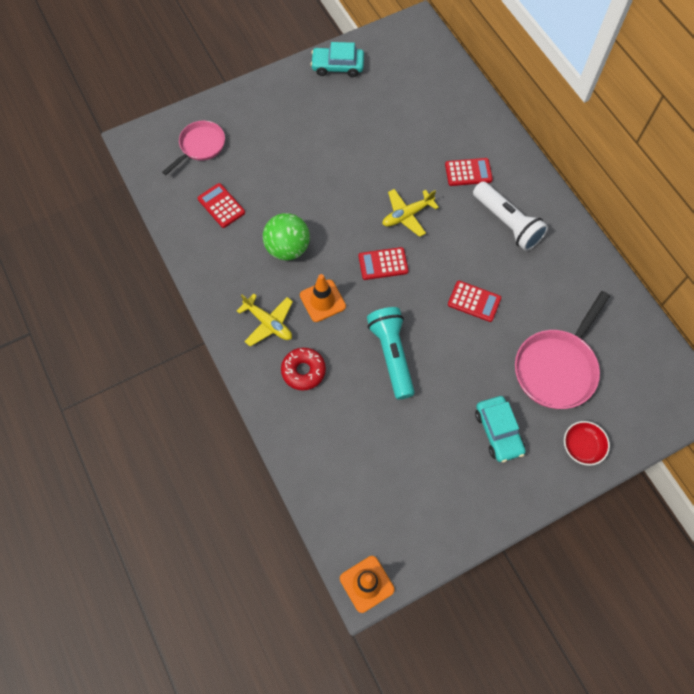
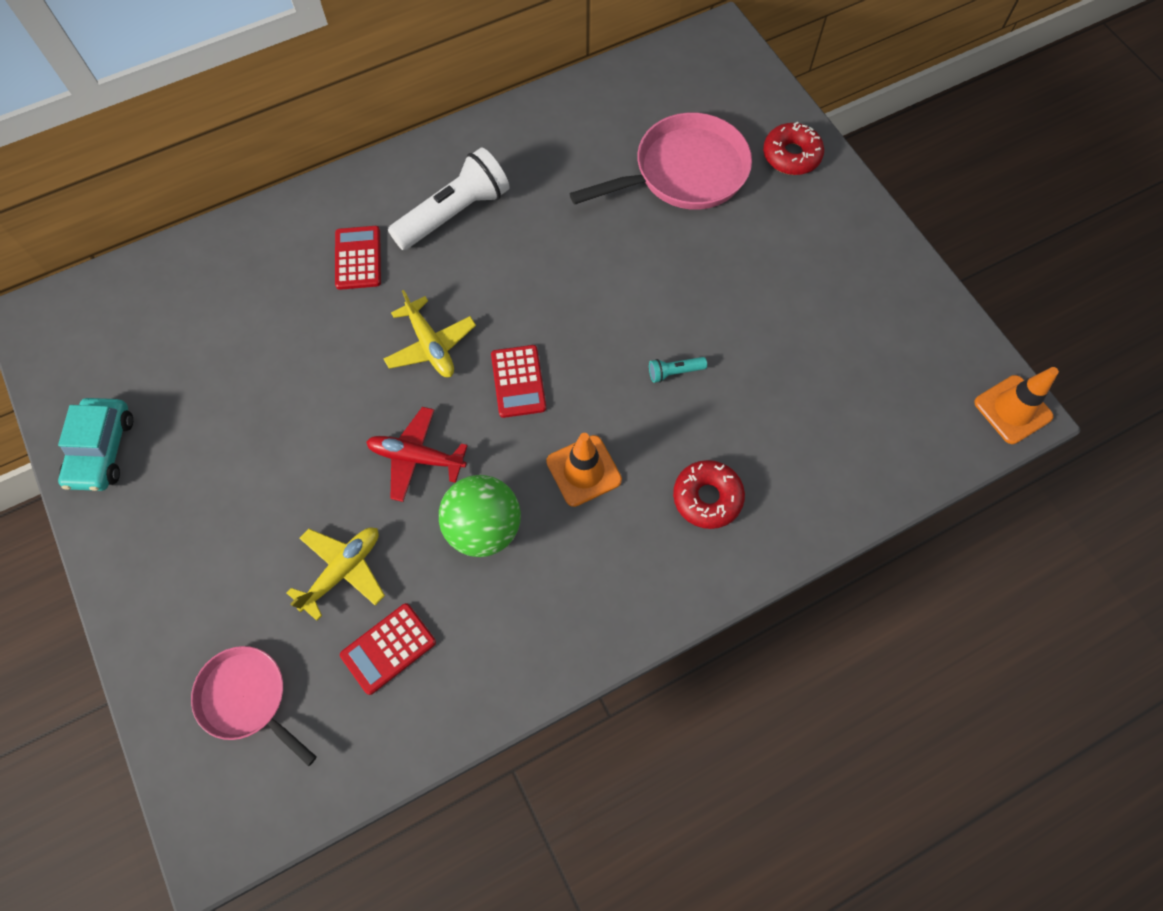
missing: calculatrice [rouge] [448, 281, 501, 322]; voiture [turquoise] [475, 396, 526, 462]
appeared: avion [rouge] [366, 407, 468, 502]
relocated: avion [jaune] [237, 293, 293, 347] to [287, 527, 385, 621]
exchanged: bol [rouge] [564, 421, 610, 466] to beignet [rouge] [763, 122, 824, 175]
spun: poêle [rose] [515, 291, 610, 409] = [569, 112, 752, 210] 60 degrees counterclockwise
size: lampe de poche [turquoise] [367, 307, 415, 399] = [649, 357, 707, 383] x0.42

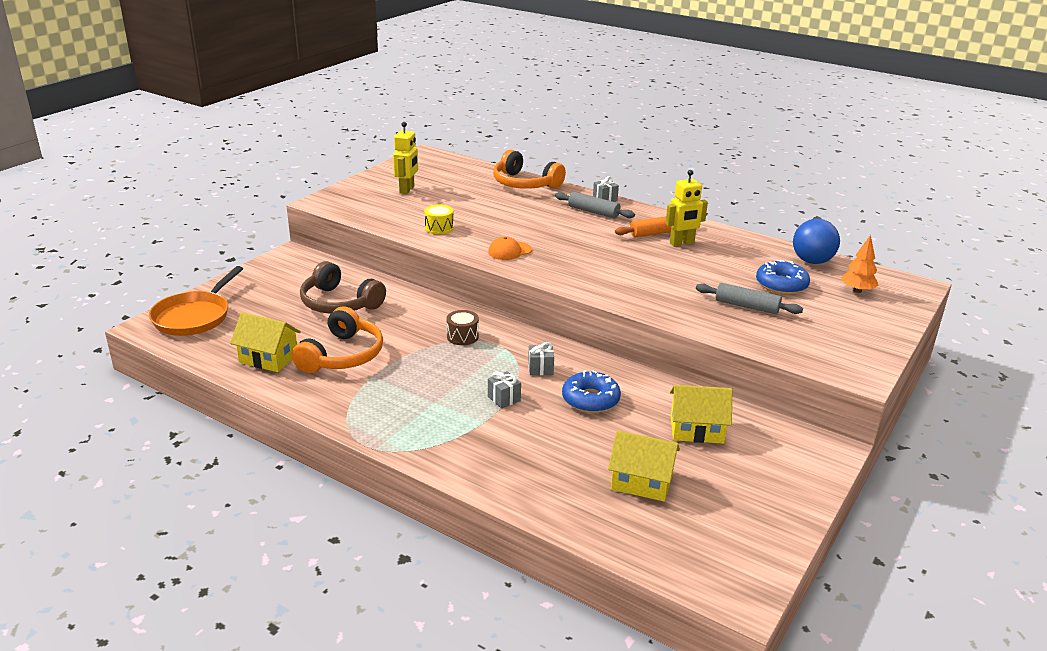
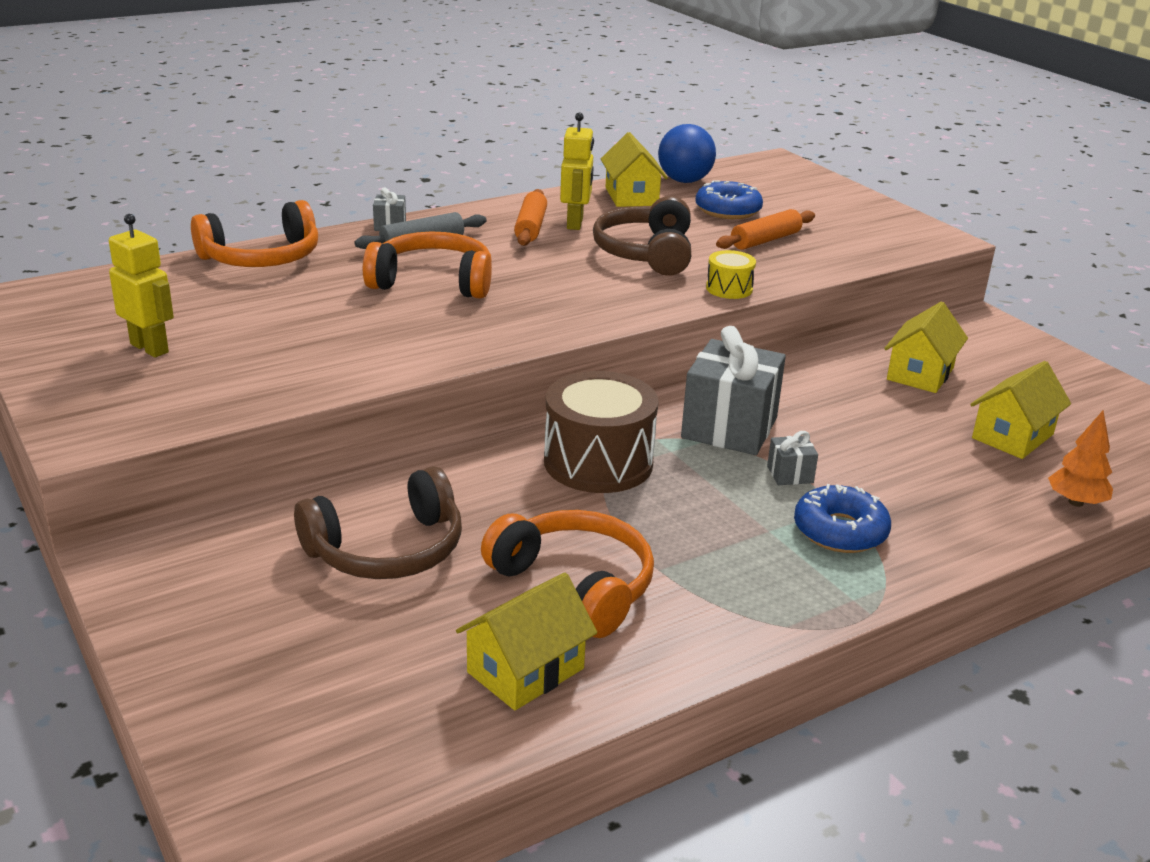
missing: poêle [orange] [149, 266, 243, 336]; casquette [orange] [488, 236, 532, 260]
appeared: casque audio [orange] [363, 232, 492, 299]; casque audio [marron] [593, 196, 691, 276]; maison [jaune] [601, 132, 668, 207]
relocated: tambour [jaune] [424, 205, 454, 235] to [706, 250, 756, 299]; beignet [bleu] [562, 370, 621, 413] to [794, 484, 891, 553]; arbre [orange] [841, 235, 879, 293] to [1048, 410, 1113, 507]
colour: rouleau à pâtisserie [gris] [696, 283, 803, 314] to rouleau à pâtisserie [orange] [716, 209, 815, 250]
size: tambour [marron] [446, 310, 479, 345] = [544, 371, 659, 493] x2.04; cadeau [gris] [528, 342, 554, 375] = [681, 326, 786, 455] x2.29

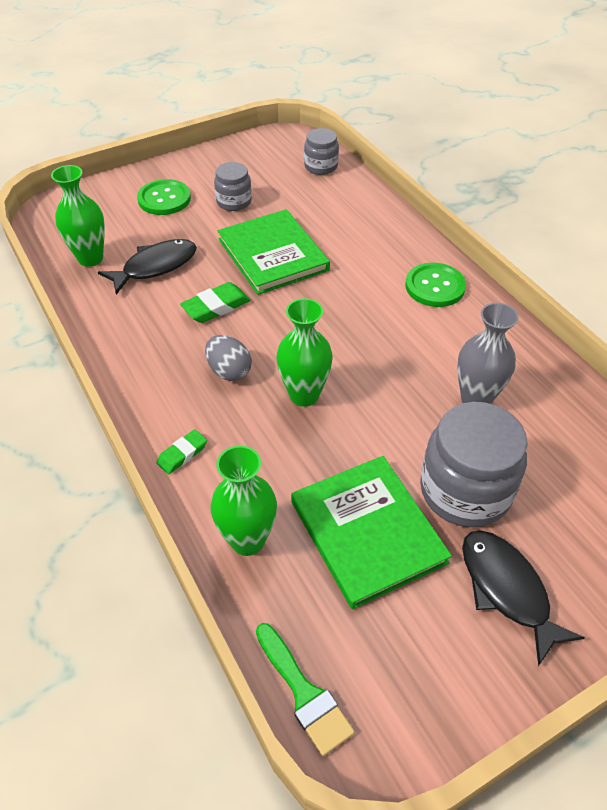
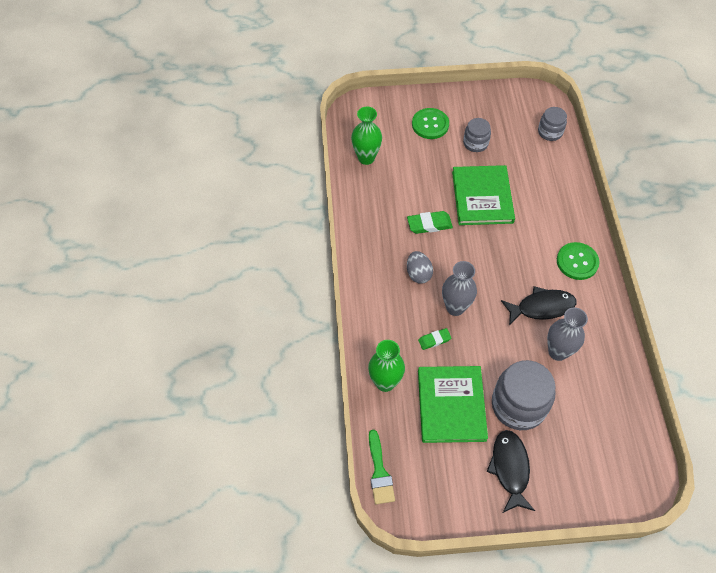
relocated: gomme [vert] [157, 429, 207, 474] to [418, 328, 451, 350]; poisson [noir] [98, 239, 197, 295] to [501, 286, 577, 326]
colour: vase [vert] [276, 298, 333, 407] to vase [gris] [442, 261, 477, 316]

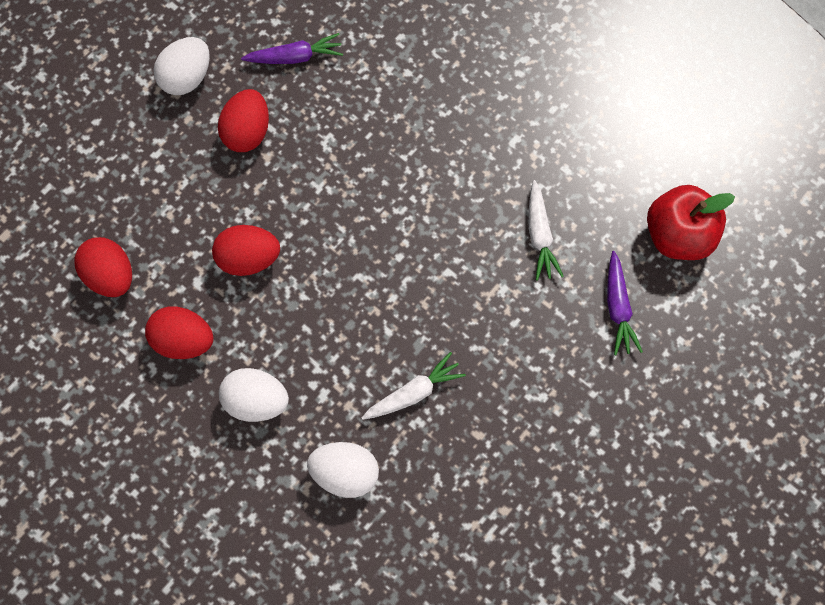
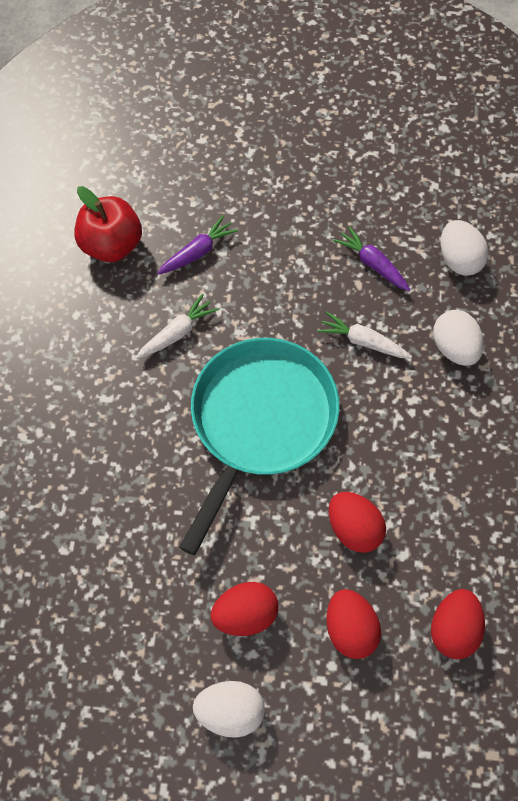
appeared: poêle [turquoise] [179, 338, 340, 555]
relocated: œuf [rouge] [145, 306, 214, 359] to [327, 589, 381, 659]; carotte [violet] [241, 33, 343, 64] to [333, 226, 410, 291]; œuf [blanc] [219, 368, 289, 422] to [441, 220, 489, 276]

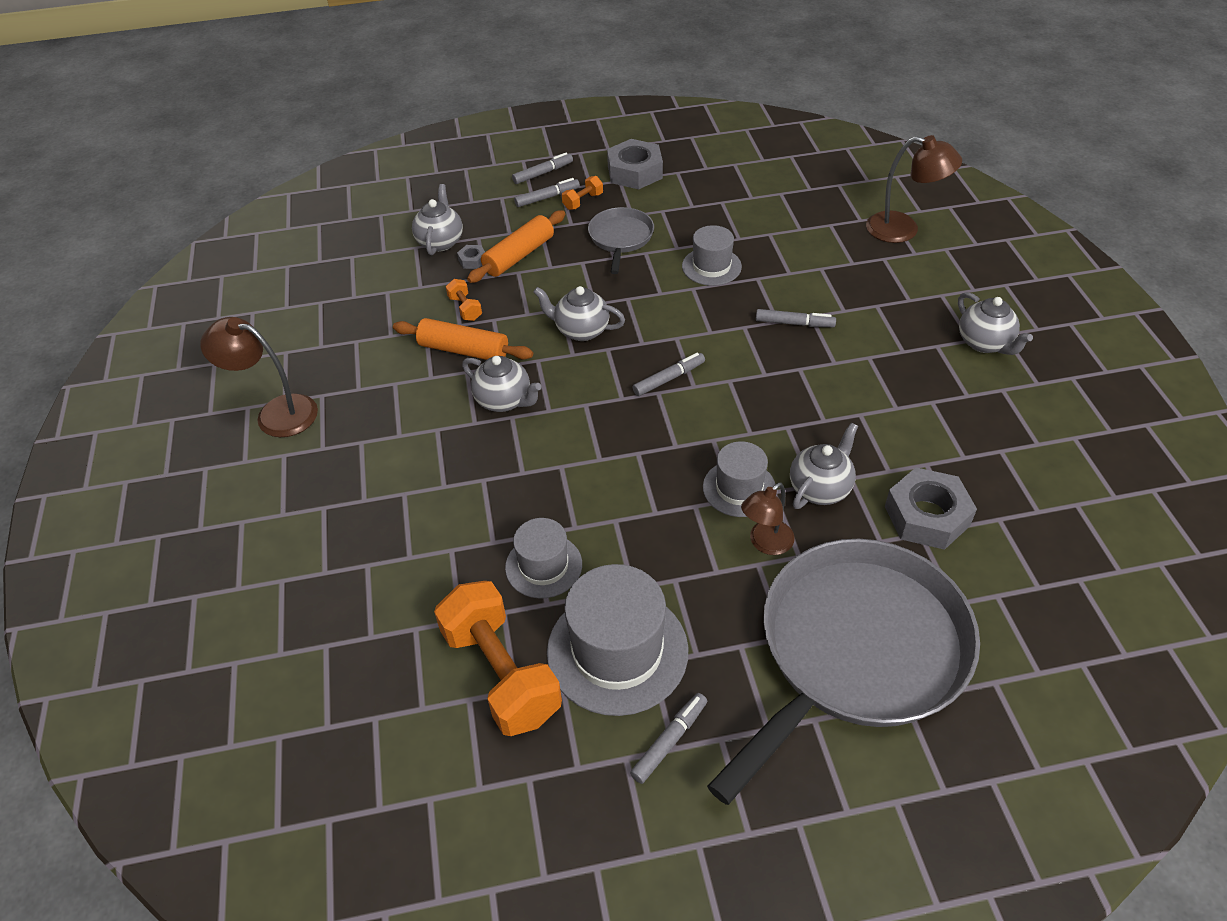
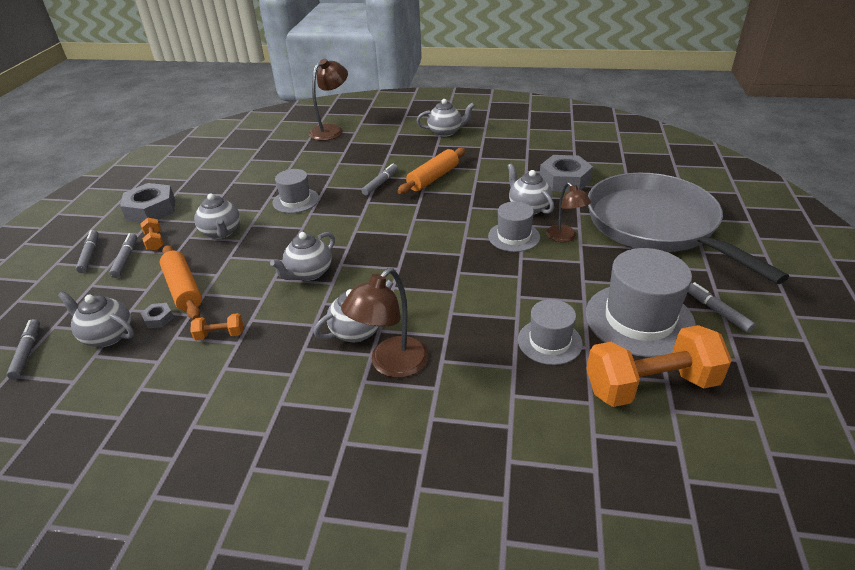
relocated: feutre [gris] [633, 353, 705, 396] to [7, 319, 40, 380]; lampe [marron] [200, 317, 318, 437] to [341, 268, 428, 378]; rouleau à pâtisserie [orange] [393, 318, 533, 360] to [397, 148, 465, 194]
exchanged: poêle [gris] [588, 207, 654, 274] to théière [gris] [194, 194, 240, 239]

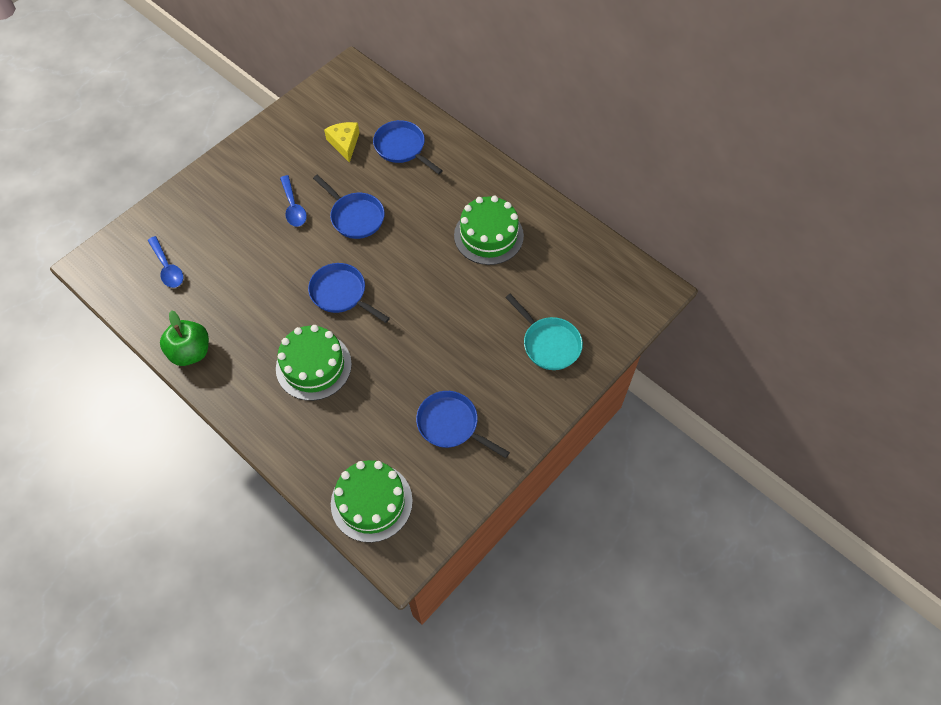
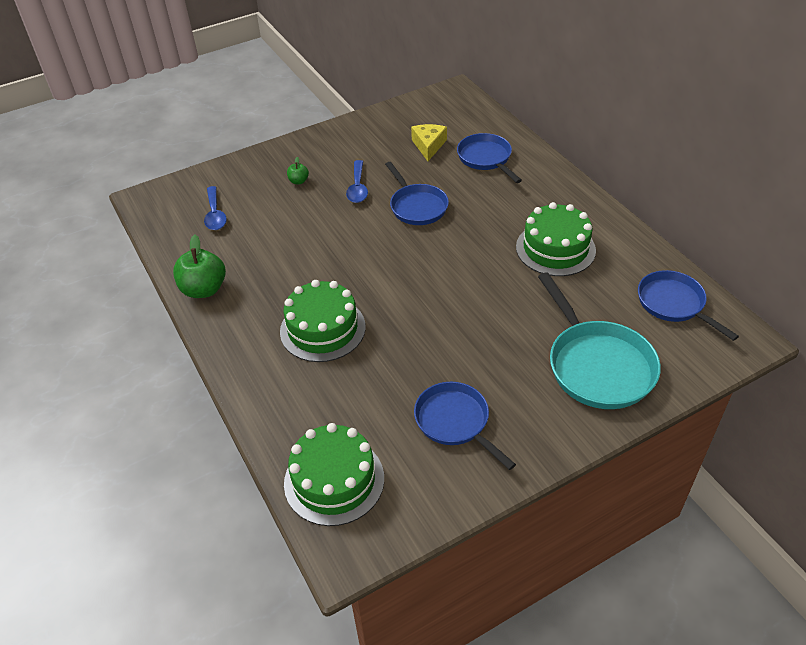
appeared: pomme [vert] [287, 157, 309, 184]
relocated: poêle [bleu] [308, 263, 390, 323] to [638, 270, 739, 341]
size: poêle [turquoise] [505, 294, 583, 370] = [538, 272, 661, 409] x1.50

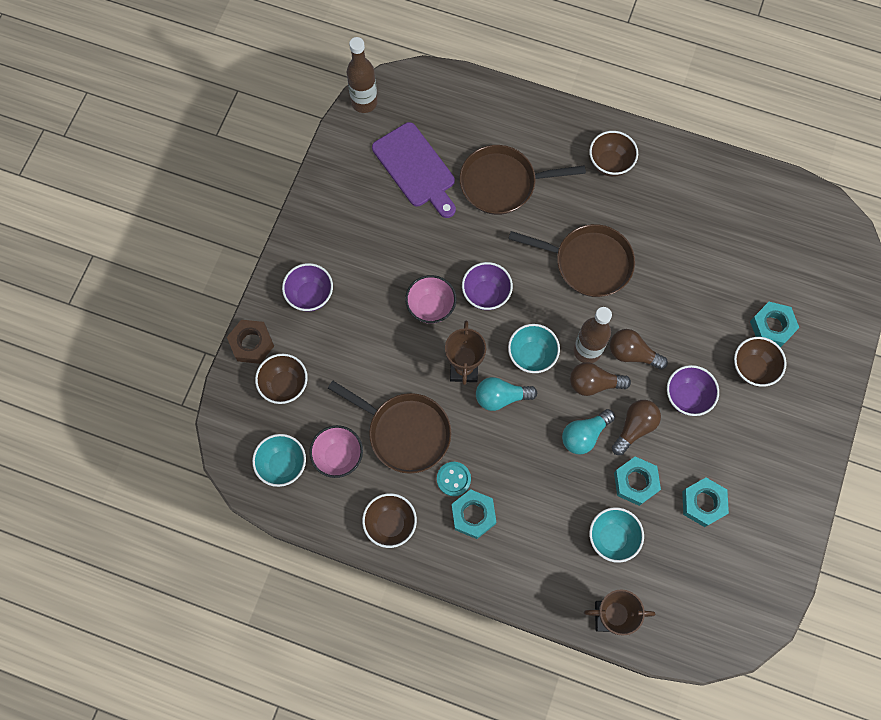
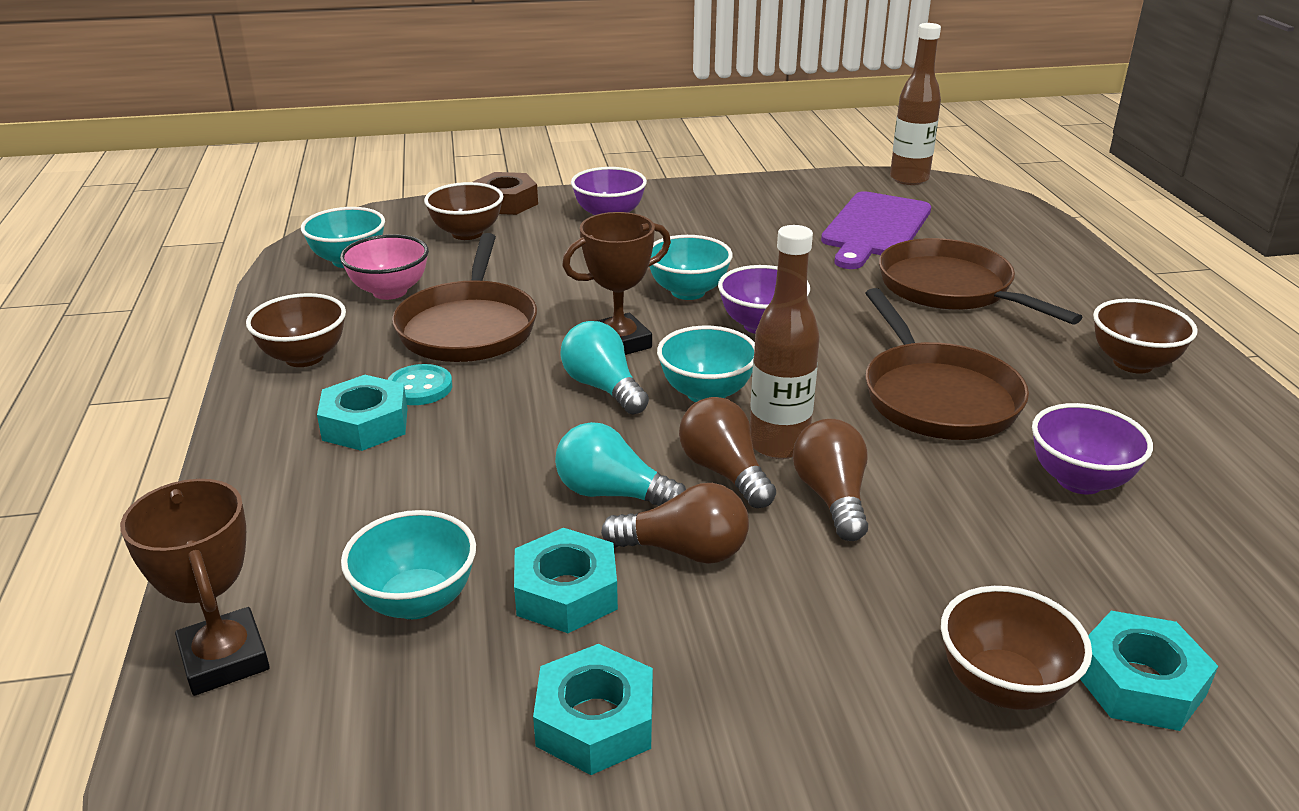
relocated: bol [violet] [667, 365, 719, 416] to [1032, 403, 1153, 494]
colour: bol [rose] [405, 275, 456, 324] to bol [turquoise] [649, 235, 733, 300]

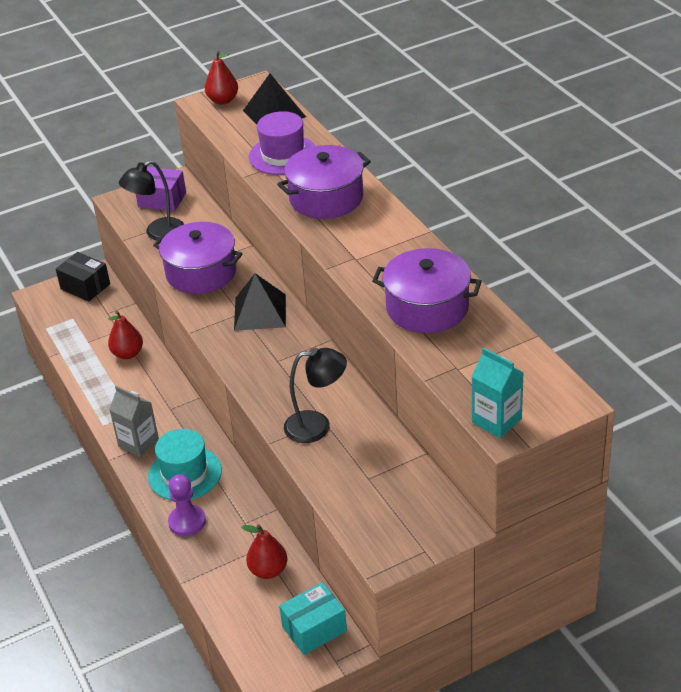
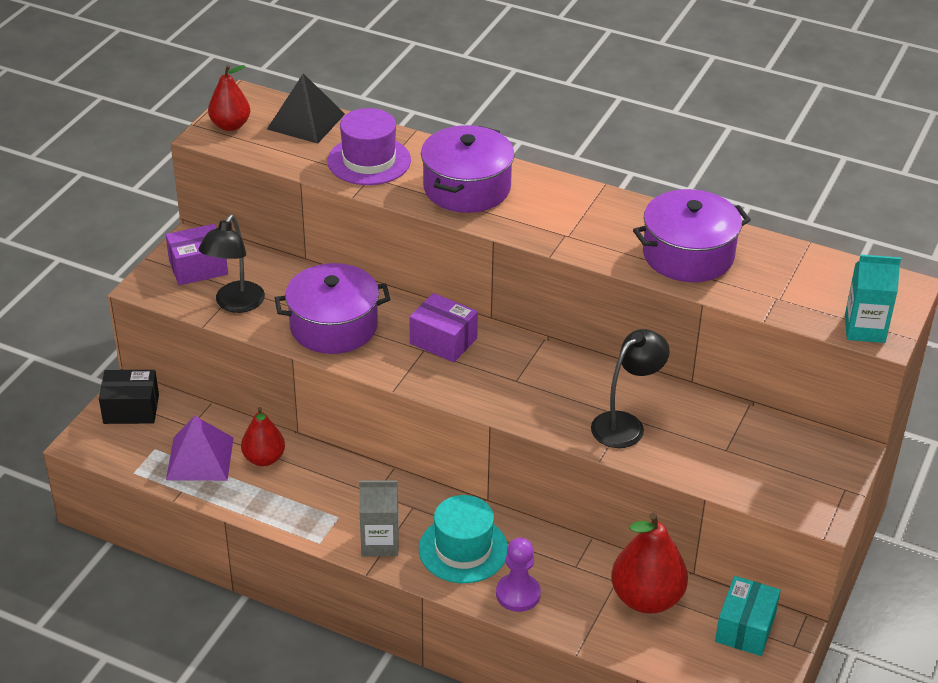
appeared: pyramide [violet] [166, 416, 234, 481]
exchanged: pyramide [noir] [234, 273, 286, 331] to boîte [violet] [409, 293, 478, 362]
size: poire [rouge] [241, 524, 288, 579] = [611, 513, 688, 614] x1.60

